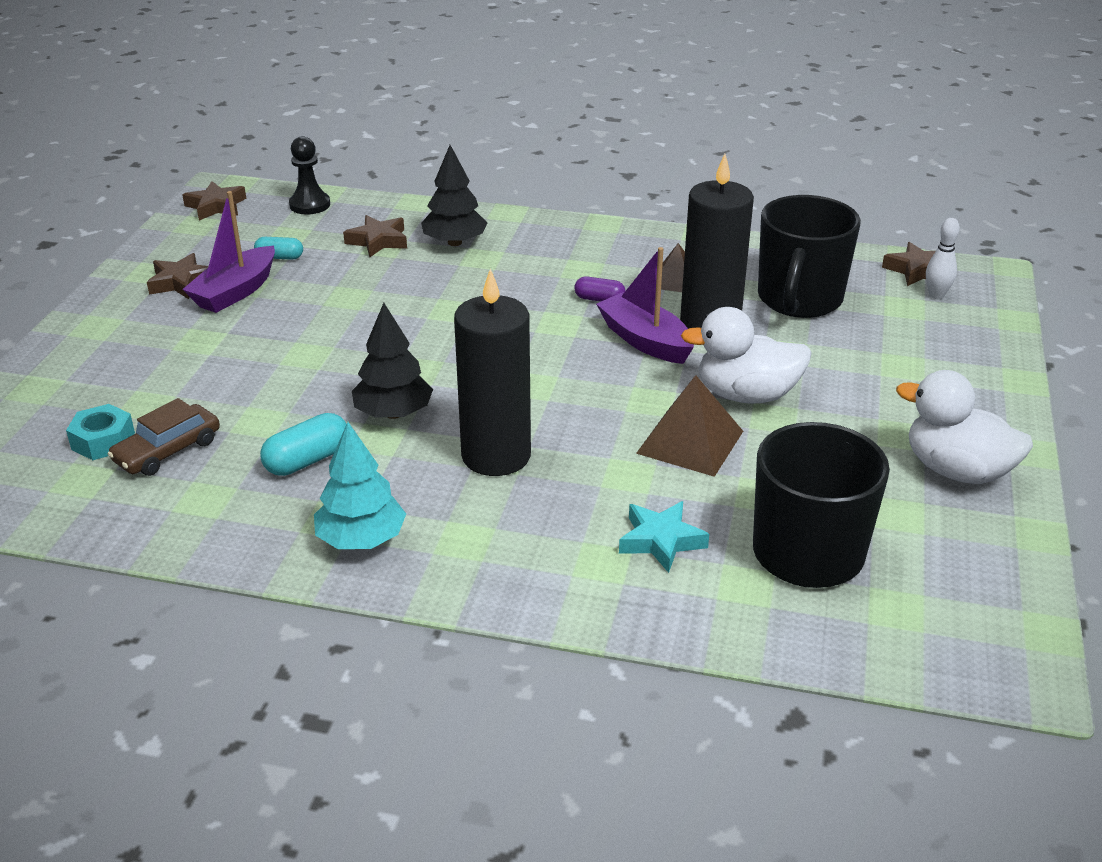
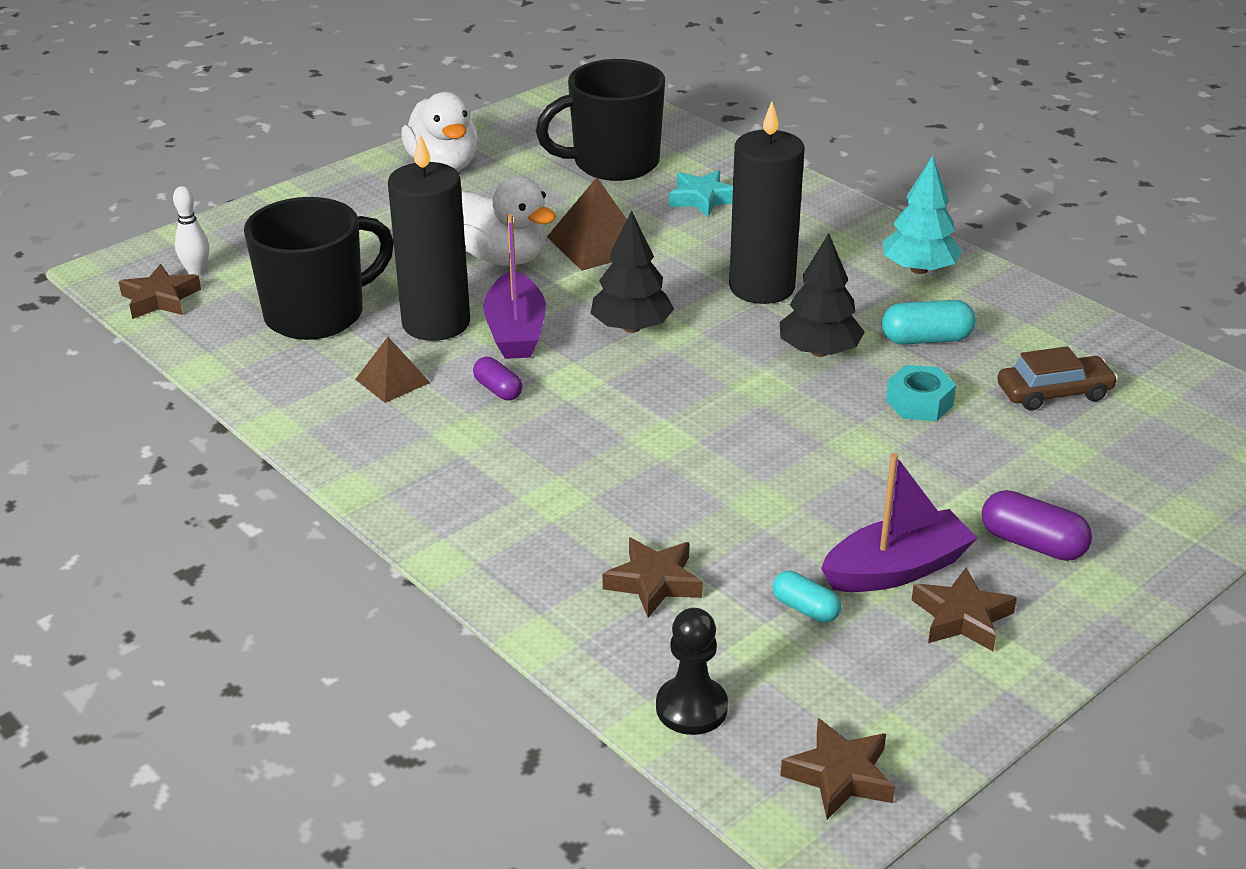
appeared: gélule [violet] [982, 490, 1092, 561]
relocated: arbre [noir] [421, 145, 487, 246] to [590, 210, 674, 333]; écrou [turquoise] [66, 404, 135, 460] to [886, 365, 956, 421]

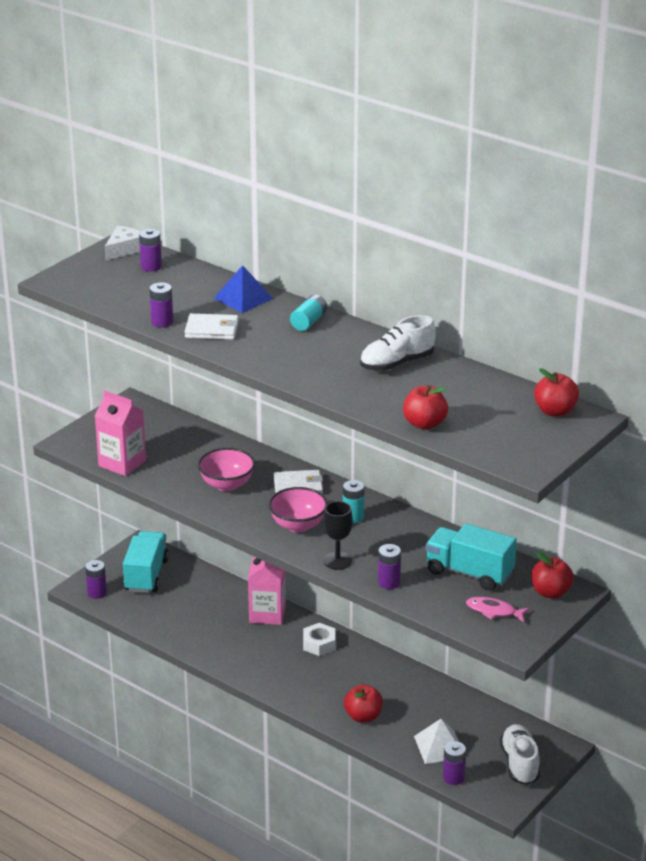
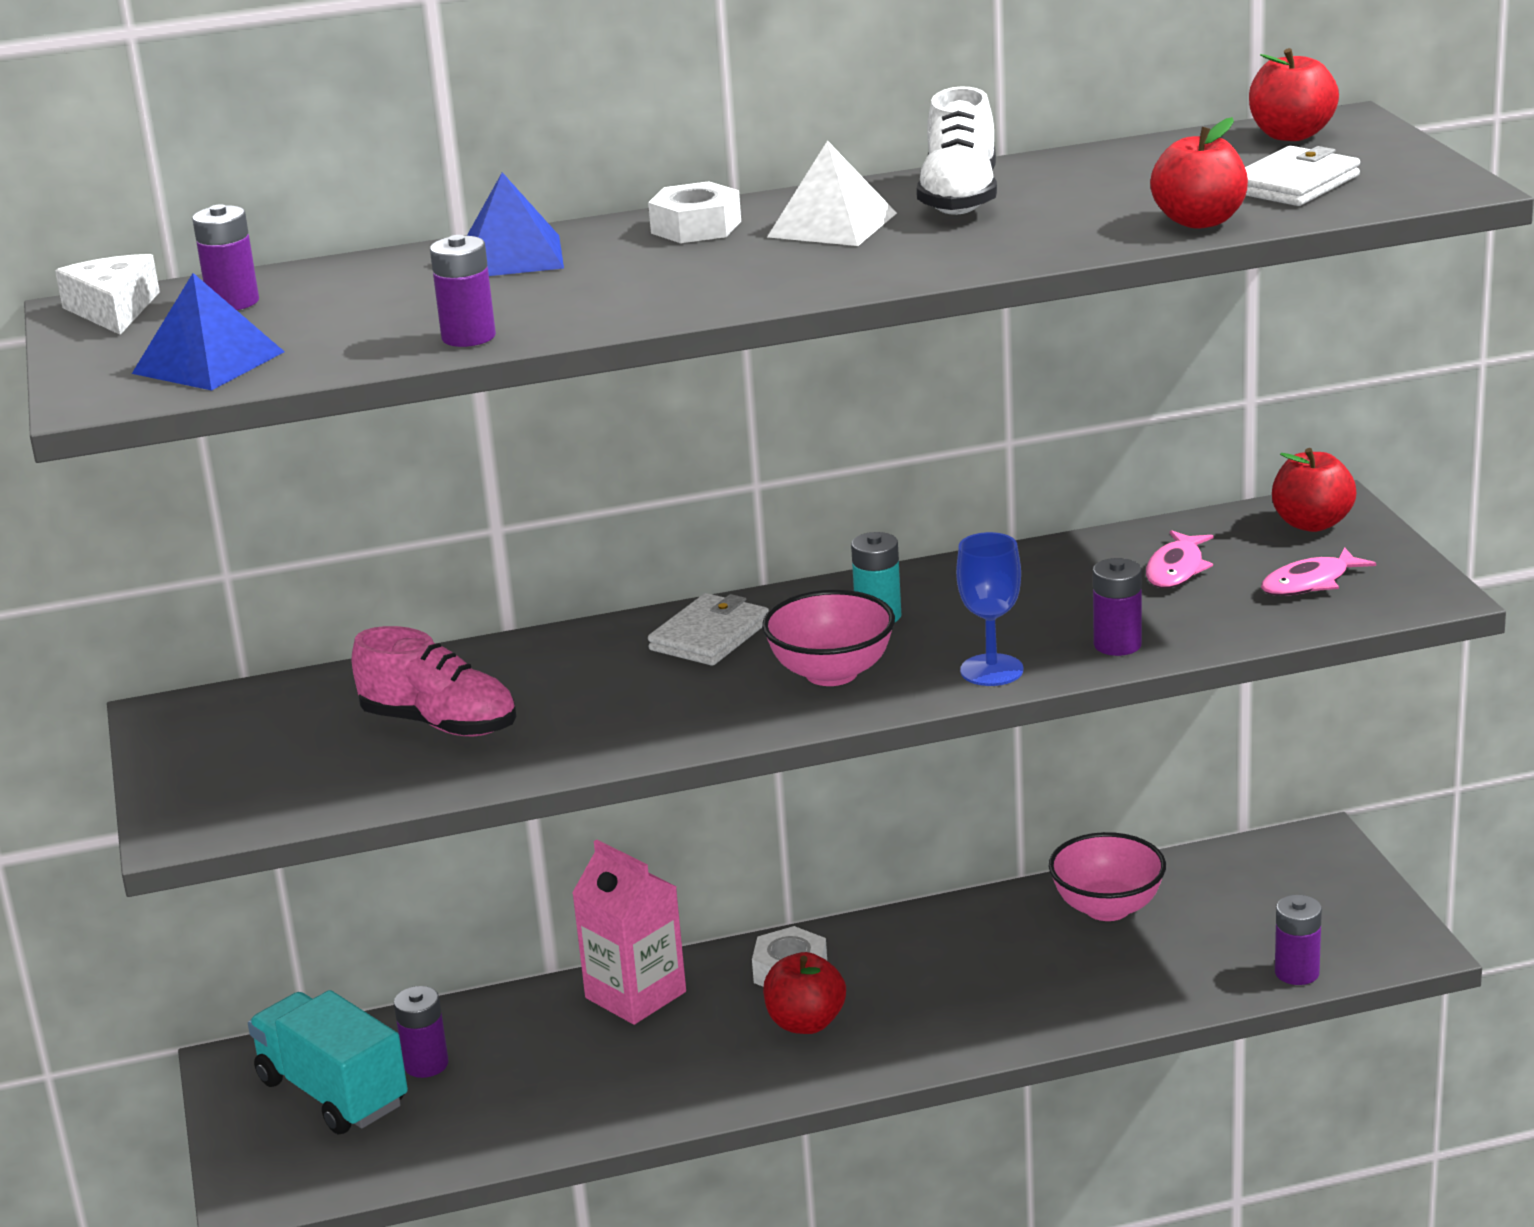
missing: brique de lait [rose] [95, 391, 146, 476]; chaussure [blanc] [500, 724, 540, 785]
appeared: pyramide [bleu] [132, 273, 285, 391]; chaussure [rose] [352, 626, 516, 736]
relocated: pile [violet] [85, 560, 107, 599] to [394, 986, 449, 1078]; pomme [rouge] [344, 684, 383, 723] to [763, 952, 846, 1034]; pyramide [blanc] [414, 719, 459, 764] to [767, 140, 897, 246]; bol [rose] [198, 448, 255, 491] to [1049, 832, 1166, 921]; portefeuille [blanc] [185, 313, 238, 340] to [1245, 146, 1360, 206]
exchanged: pile [turquoise] [290, 295, 327, 331] to écrou [blanc] [648, 181, 741, 243]; camion [turquoise] [426, 523, 517, 591] to poisson [rose] [1146, 530, 1214, 588]
colour: verre à pied [noir] [323, 501, 353, 570] to verre à pied [bleu] [956, 532, 1023, 686]

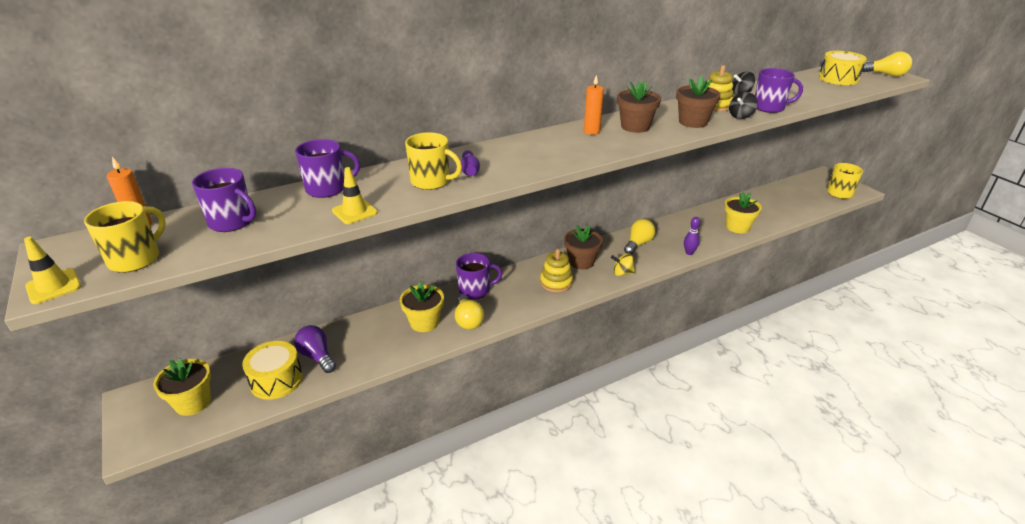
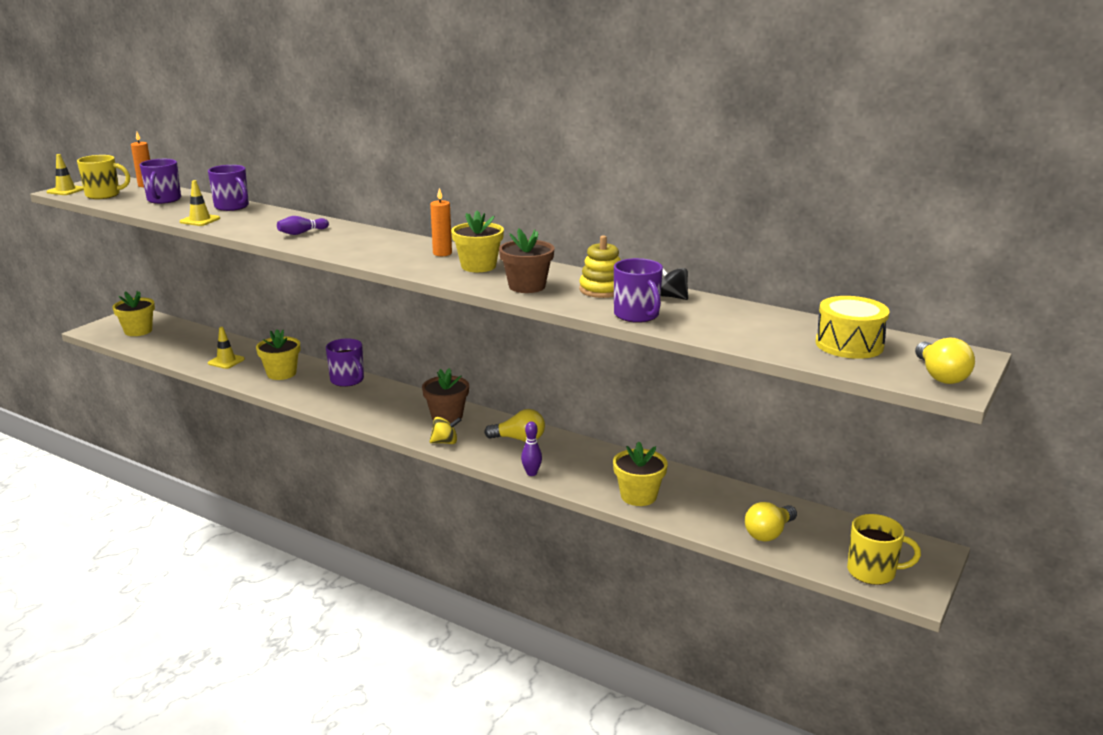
missing: tambour [jaune] [242, 341, 303, 400]; ampoule [violet] [294, 325, 336, 373]; tasse [jaune] [405, 132, 462, 190]; jouet à empiler [jaune] [540, 249, 573, 292]; toupie [noir] [729, 92, 758, 119]
appeared: cône de chantier [jaune] [208, 327, 245, 369]
relocated: ampoule [jaune] [455, 295, 484, 330] to [745, 502, 797, 542]
colour: pot de fleurs [marron] [617, 80, 661, 133] to pot de fleurs [jaune] [451, 210, 504, 272]
spun: toupie [jaune] [611, 253, 635, 276] = [429, 417, 461, 444] 105 degrees clockwise

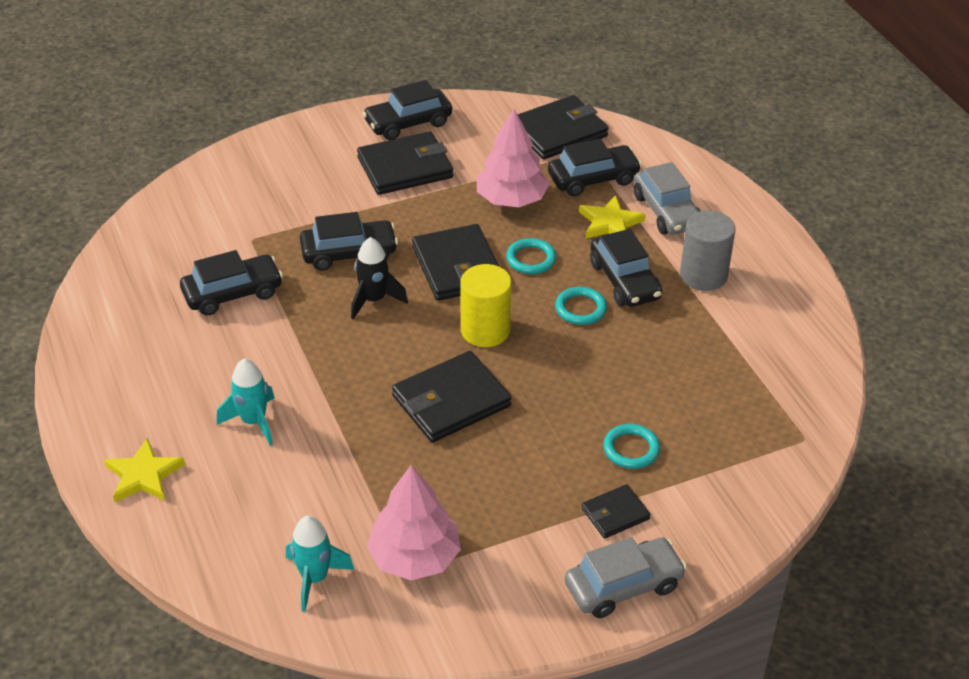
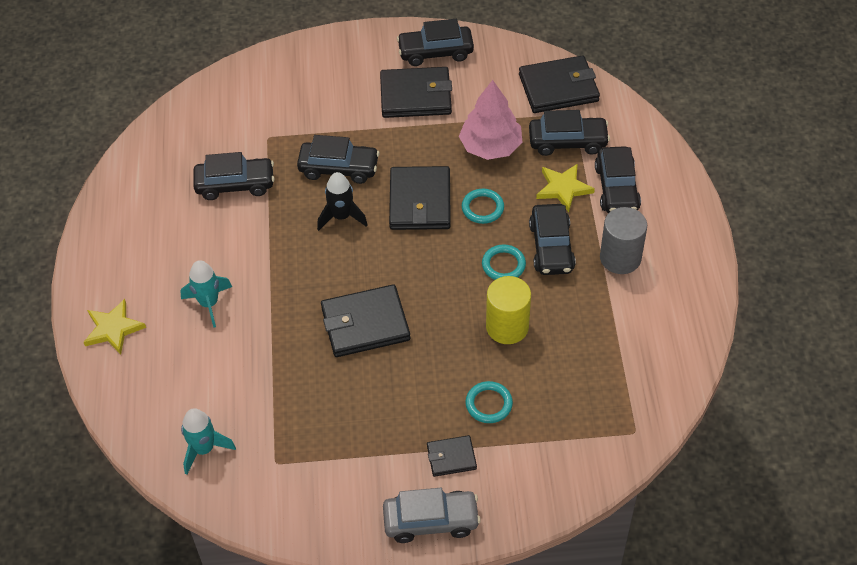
missing: arbre [rose] [367, 465, 461, 581]
relocated: cylindre [jaune] [460, 264, 512, 347] to [486, 276, 531, 344]
colour: voiture [gris] [634, 162, 700, 235] to voiture [noir] [595, 146, 641, 213]

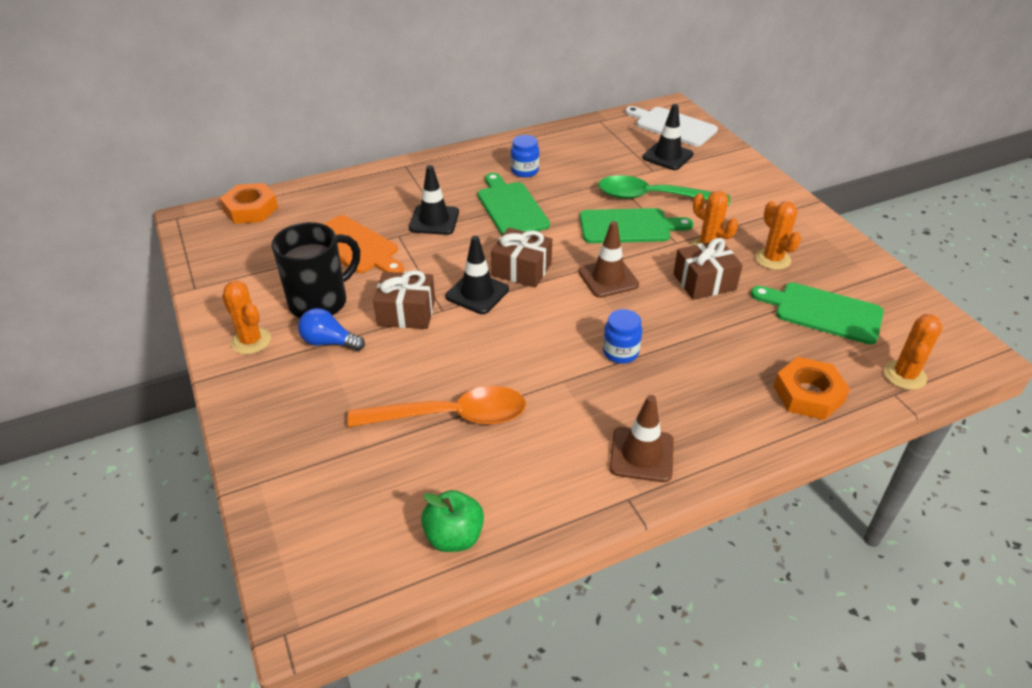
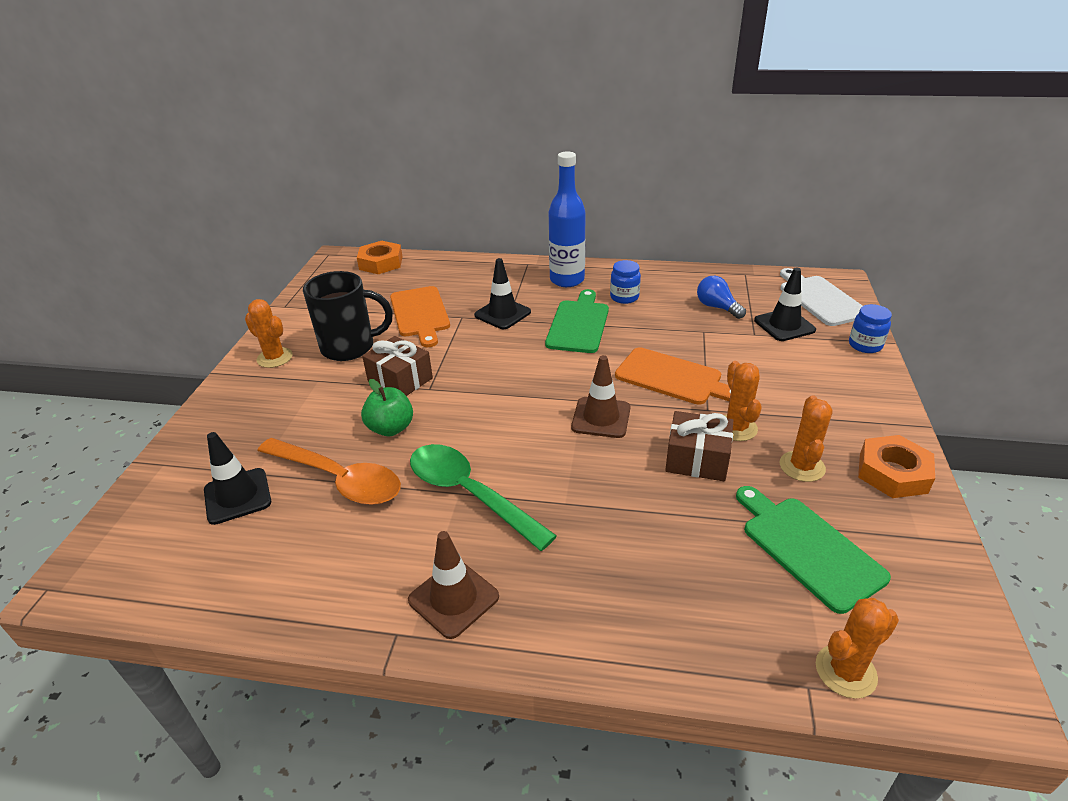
missing: cadeau [marron] [491, 228, 552, 288]
appeared: bouteille [bleu] [549, 151, 586, 287]
relocated: cône de chantier [noir] [445, 236, 509, 314] to [204, 432, 271, 525]; pomme [vert] [421, 490, 484, 552] to [361, 379, 413, 436]; cuillère [vert] [598, 175, 730, 205] to [410, 444, 557, 551]; ampoule [bleu] [298, 308, 365, 351] to [697, 276, 746, 319]; bocal [bleu] [603, 309, 642, 364] to [849, 304, 892, 353]; écrou [orange] [773, 357, 850, 420] to [858, 435, 935, 498]
colour: planche à découper [vert] [580, 208, 693, 243] to planche à découper [orange] [615, 347, 731, 405]
spun: cactus [orange] [222, 280, 271, 354] = [245, 299, 293, 368] 45 degrees counterclockwise

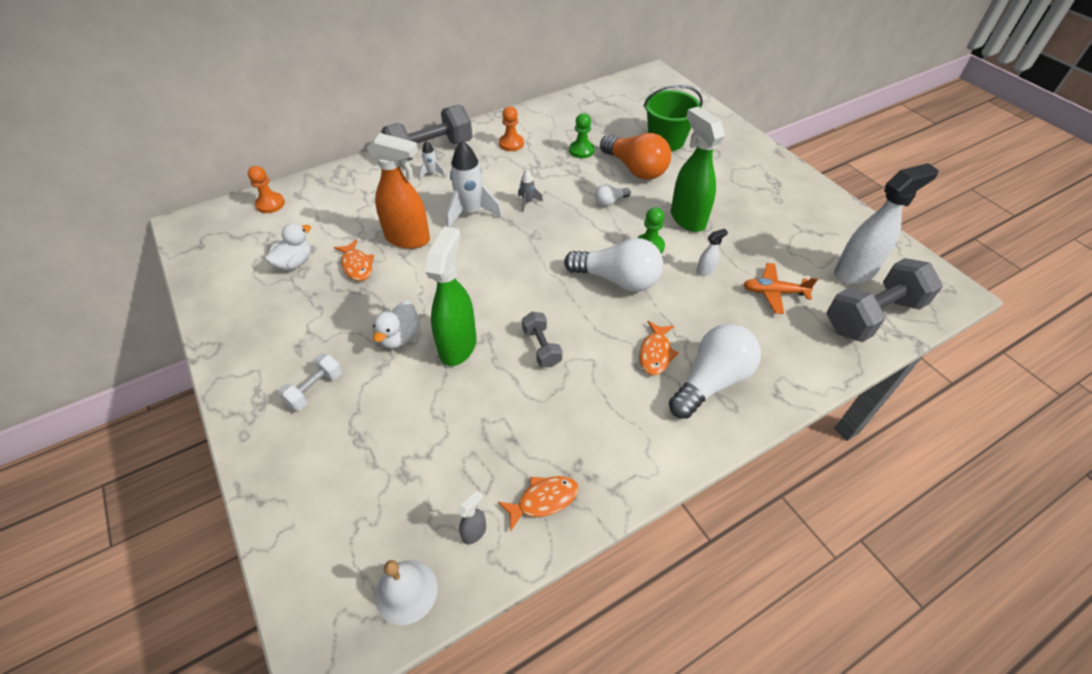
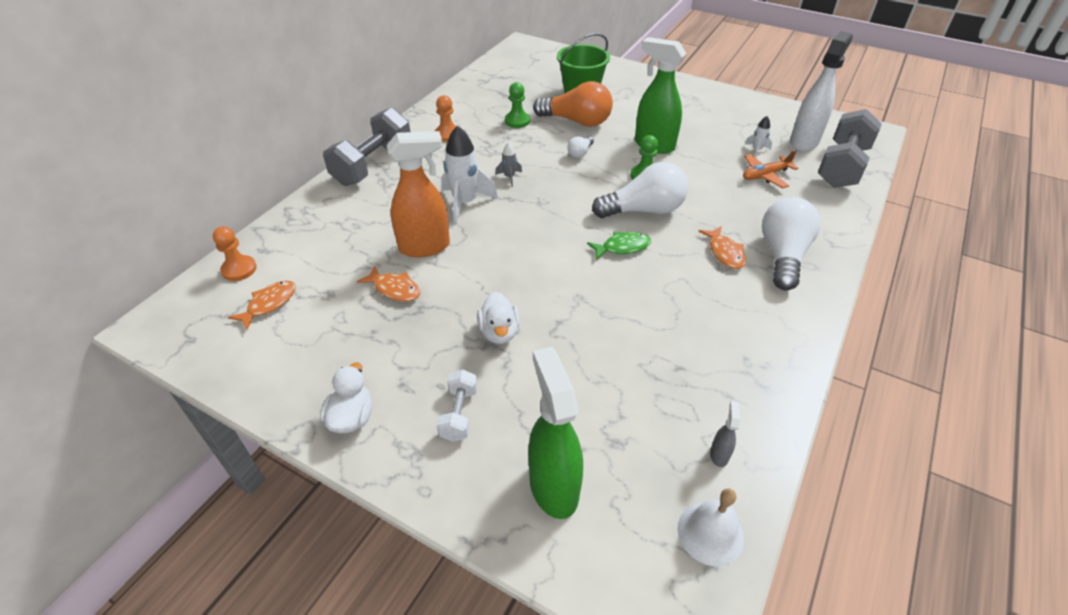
missing: haltère [gris] [522, 312, 562, 367]; vaporisateur [blanc] [696, 229, 728, 276]
appeared: poisson [vert] [587, 231, 651, 260]
relocated: poisson [orange] [498, 476, 578, 532] to [228, 280, 296, 330]; canard [blanc] [265, 223, 311, 270] to [320, 362, 372, 433]; vaporisateur [vert] [425, 226, 477, 366] to [528, 347, 583, 519]; fusée [blanc] [419, 141, 445, 179] to [744, 116, 772, 158]

